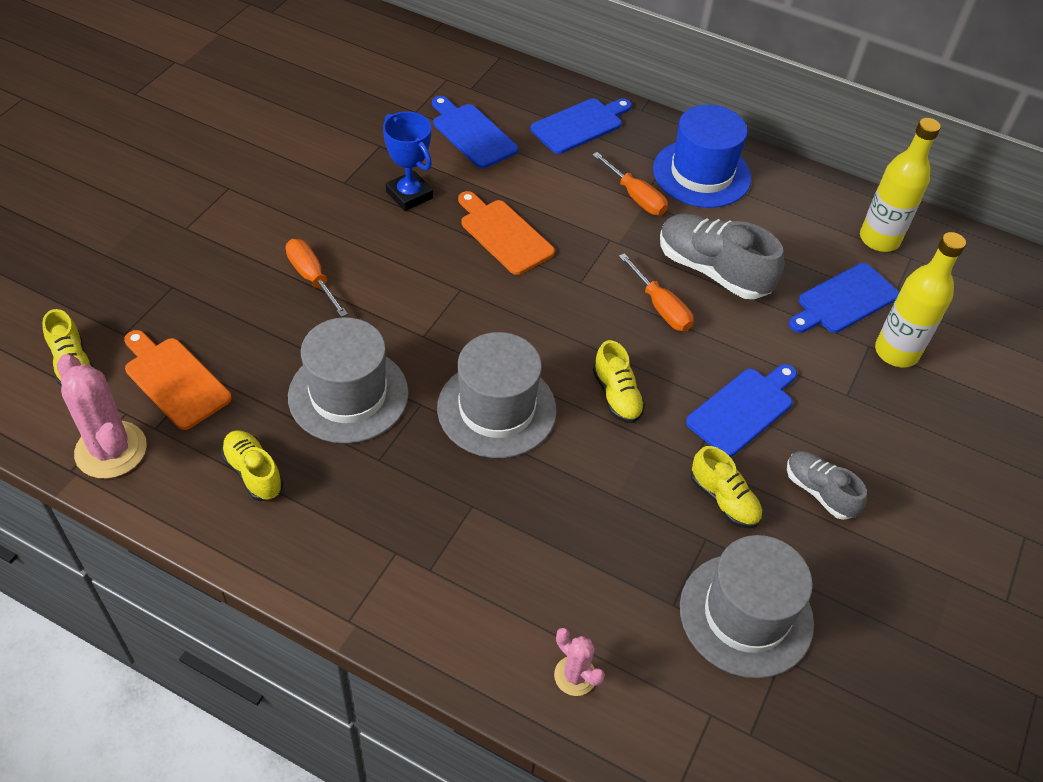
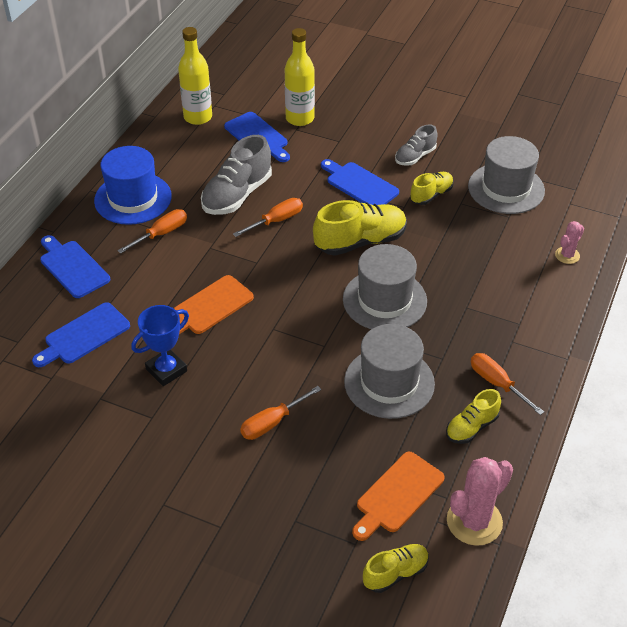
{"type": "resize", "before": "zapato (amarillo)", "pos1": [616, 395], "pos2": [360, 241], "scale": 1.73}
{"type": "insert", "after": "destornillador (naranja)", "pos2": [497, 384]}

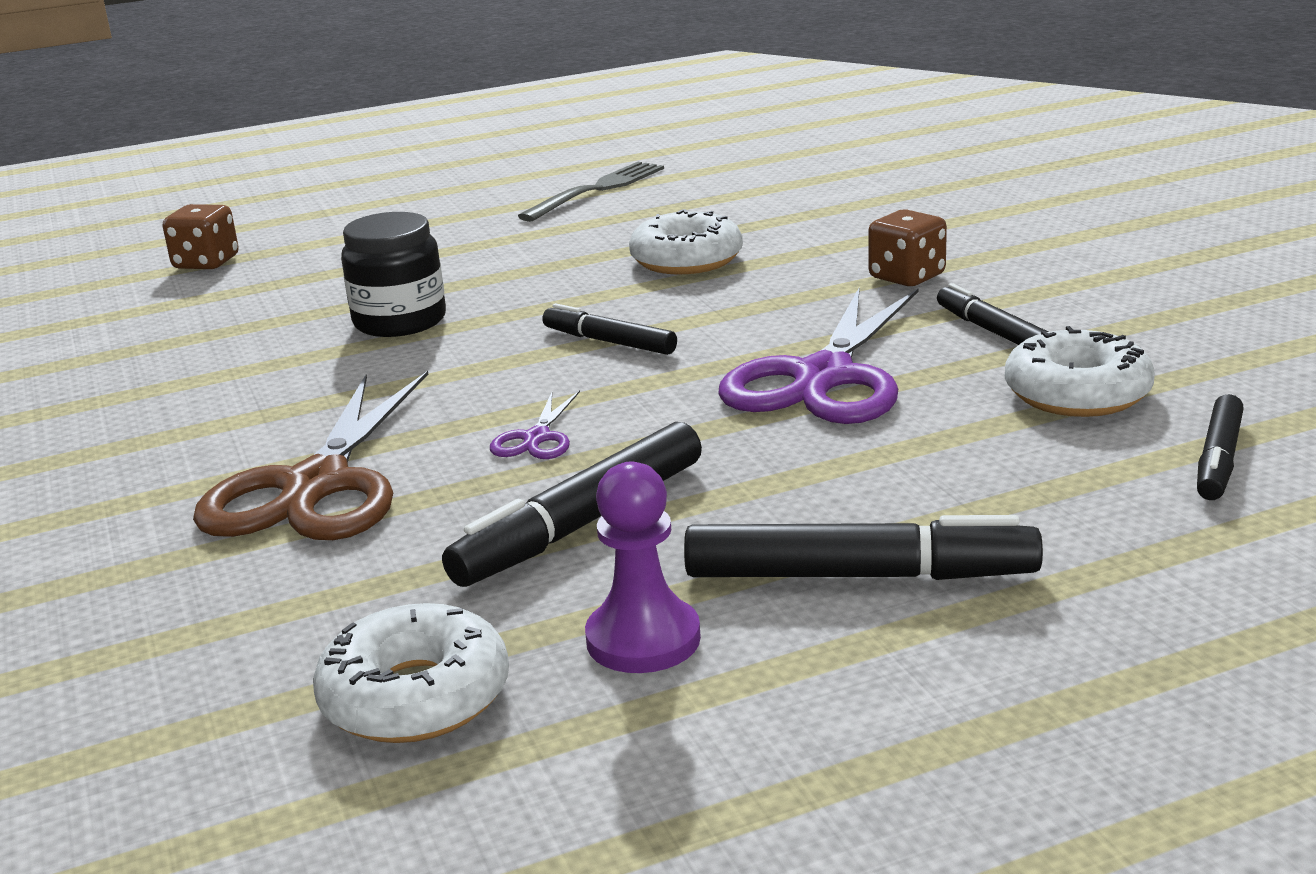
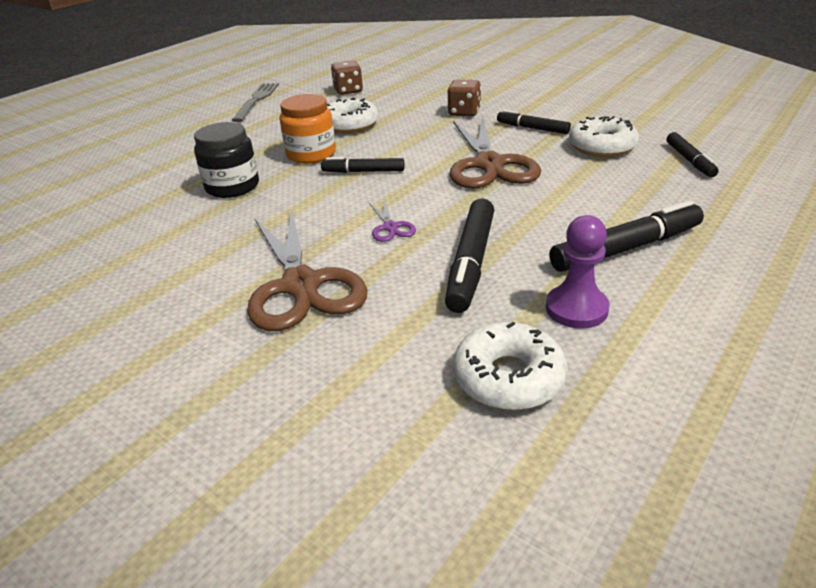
{"type": "insert", "after": "tarro (naranja)", "pos2": [311, 154]}
{"type": "move", "before": "dado (marrón)", "pos1": [206, 263], "pos2": [348, 91]}
{"type": "recolor", "before": "tijeras (morado)", "after": "tijeras (marrón)", "pos1": [824, 377], "pos2": [489, 164]}

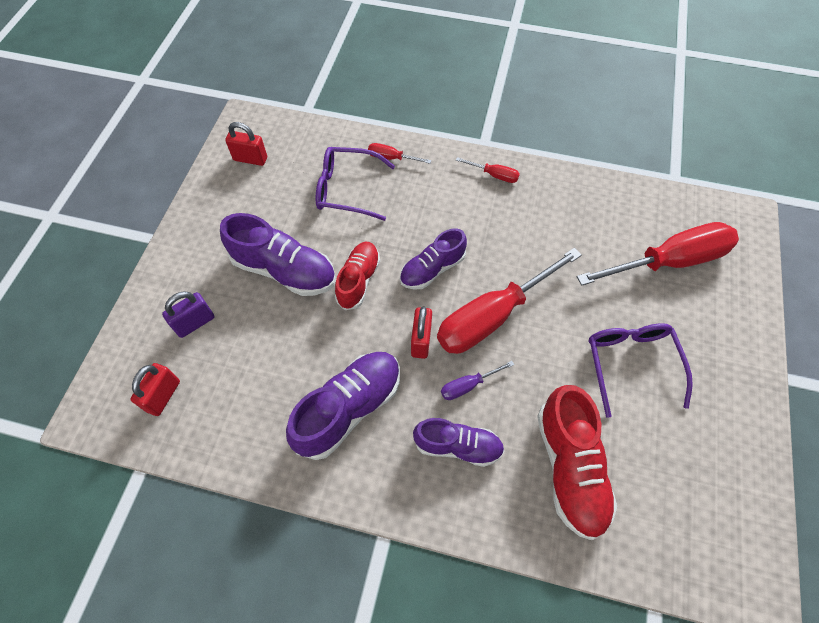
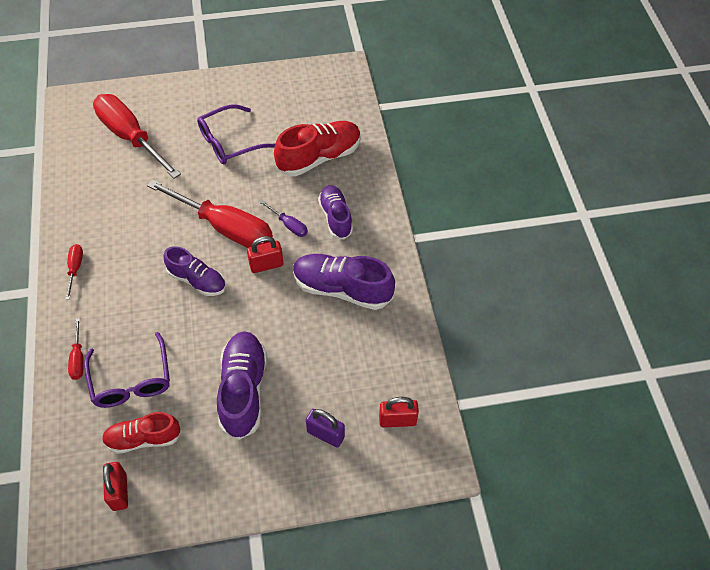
{"type": "move", "before": "zapato (rojo)", "pos1": [358, 280], "pos2": [143, 438]}

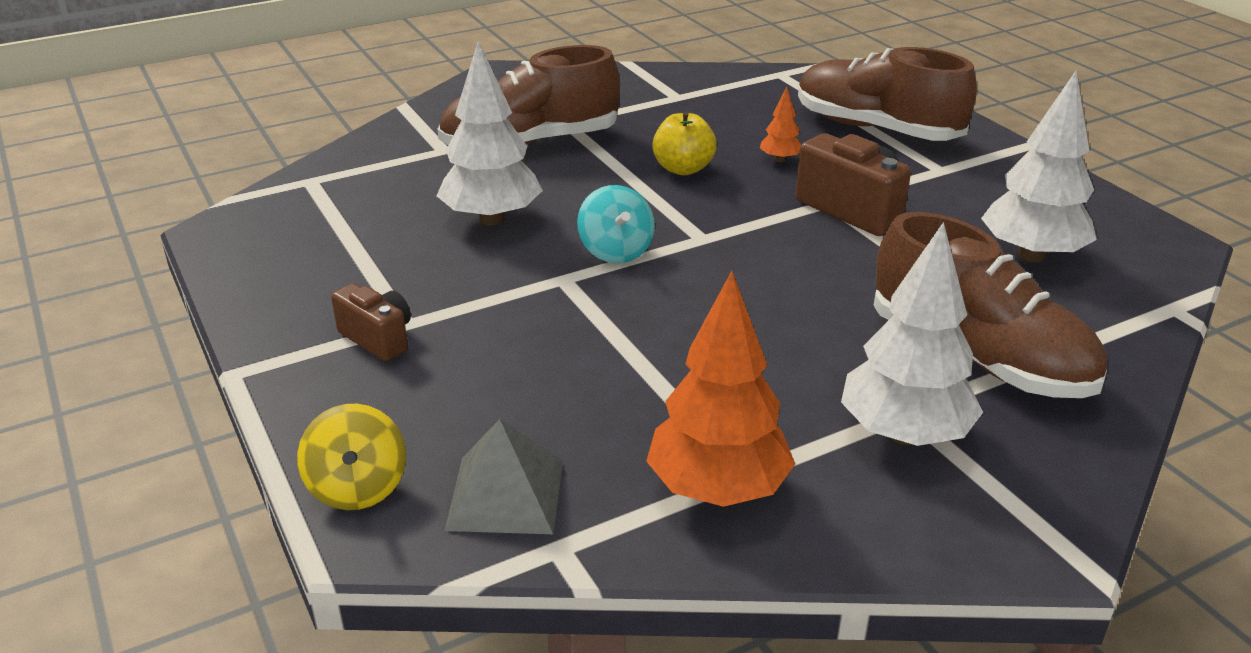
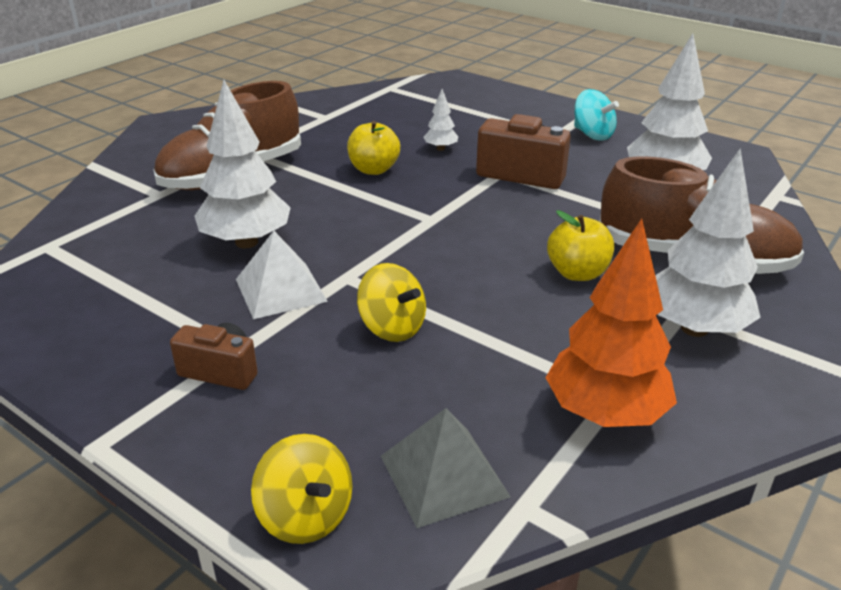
{"type": "insert", "after": "pirámide (blanco)", "pos2": [280, 290]}
{"type": "insert", "after": "peonza (amarillo)", "pos2": [392, 327]}
{"type": "recolor", "before": "árbol (naranja)", "after": "árbol (blanco)", "pos1": [780, 159], "pos2": [440, 148]}
{"type": "insert", "after": "manzana (amarillo)", "pos2": [577, 273]}
{"type": "move", "before": "peonza (turquesa)", "pos1": [616, 251], "pos2": [592, 135]}
{"type": "delete", "before": "zapato (marrón)", "pos1": [876, 129]}

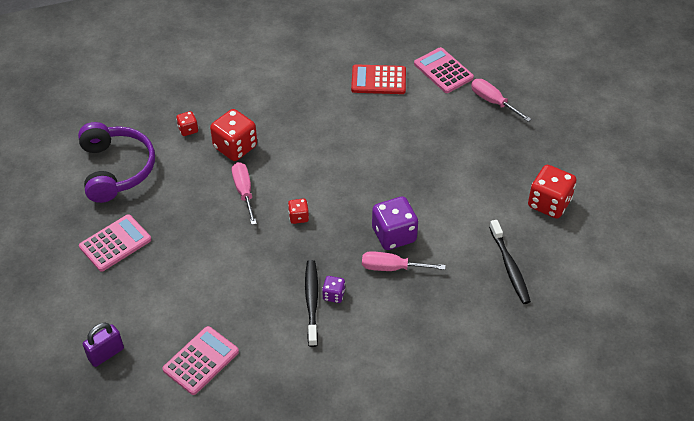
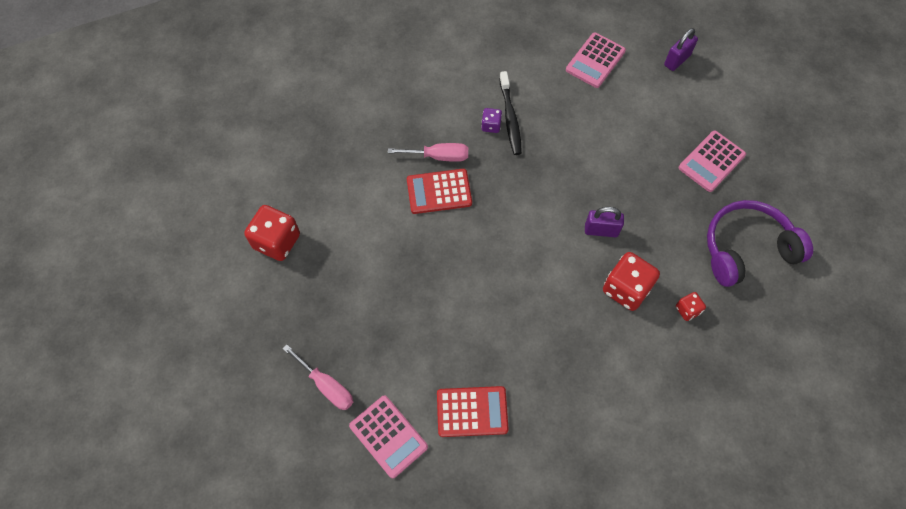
{"type": "replace", "before": "dado (morado)", "after": "calculadora (rojo)", "pos1": [394, 235], "pos2": [439, 191]}
{"type": "replace", "before": "destornillador (rosa)", "after": "candado (morado)", "pos1": [244, 192], "pos2": [601, 230]}
{"type": "rotate", "before": "auriculares (morado)", "pos1": [117, 169], "pos2": [746, 248], "turn": 90}
{"type": "delete", "before": "dado (rojo)", "pos1": [298, 217]}
{"type": "delete", "before": "cepillo de dientes (negro)", "pos1": [509, 267]}

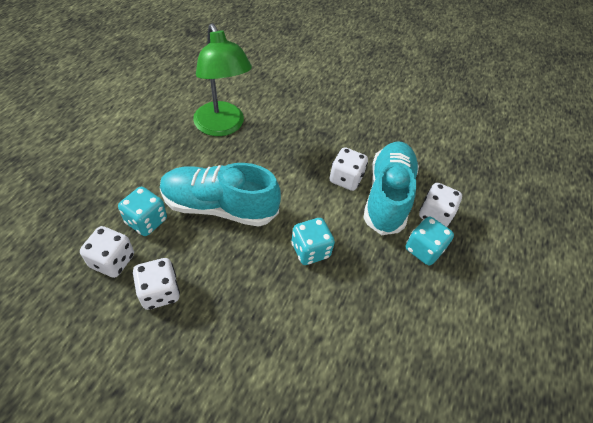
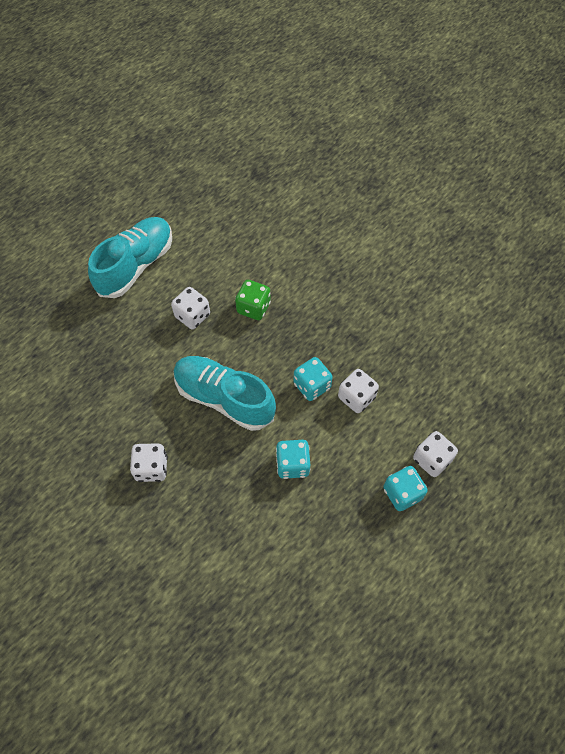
{"type": "move", "before": "zapato (turquesa)", "pos1": [387, 196], "pos2": [136, 265]}
{"type": "move", "before": "dado (blanco)", "pos1": [112, 261], "pos2": [192, 316]}
{"type": "replace", "before": "lámpara (verde)", "after": "dado (verde)", "pos1": [222, 127], "pos2": [253, 308]}
{"type": "move", "before": "dado (turquesa)", "pos1": [146, 221], "pos2": [312, 386]}

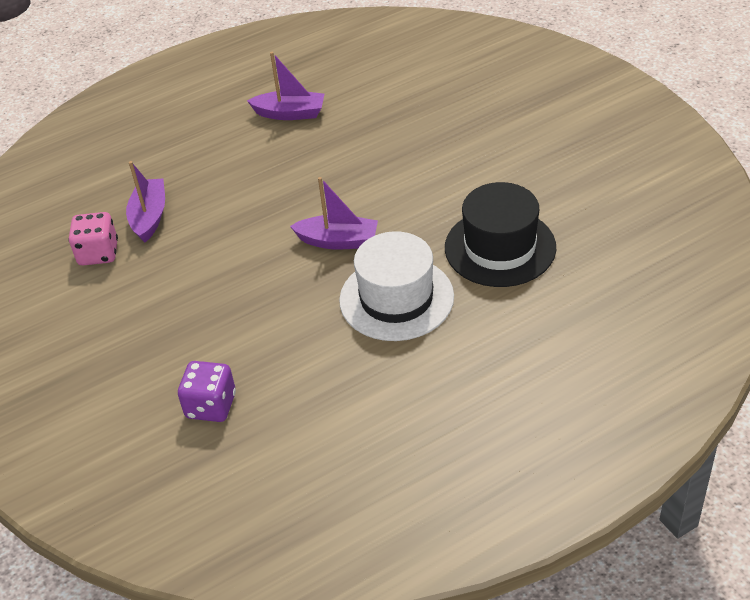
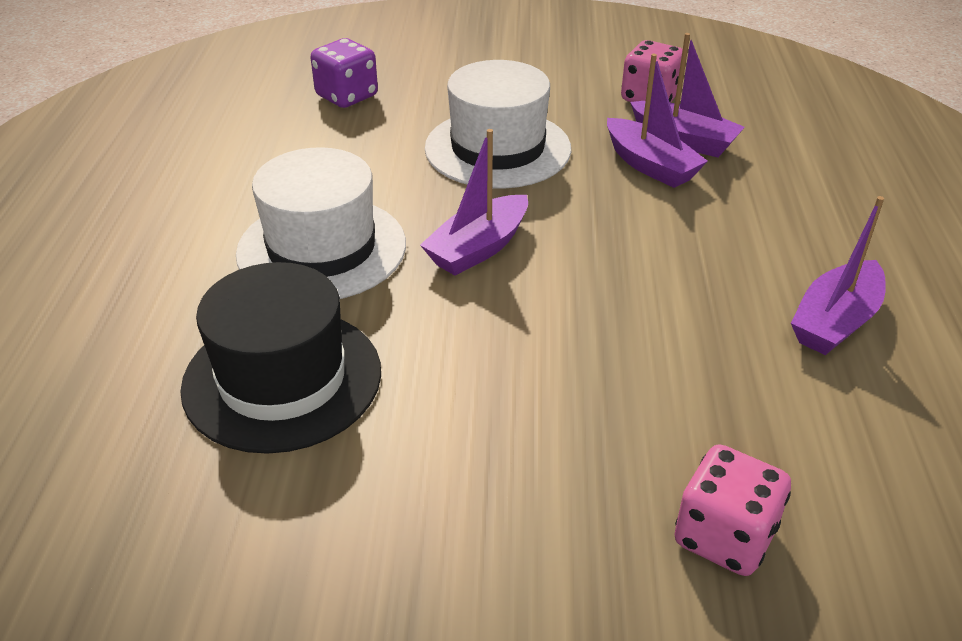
{"type": "insert", "after": "sombrero (blanco)", "pos2": [497, 148]}
{"type": "insert", "after": "barco (morado)", "pos2": [650, 165]}
{"type": "insert", "after": "dado (rosa)", "pos2": [724, 536]}

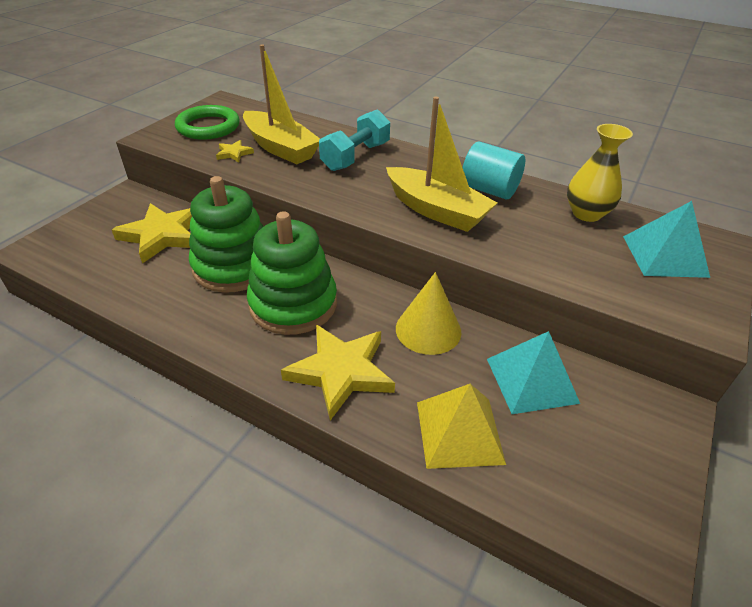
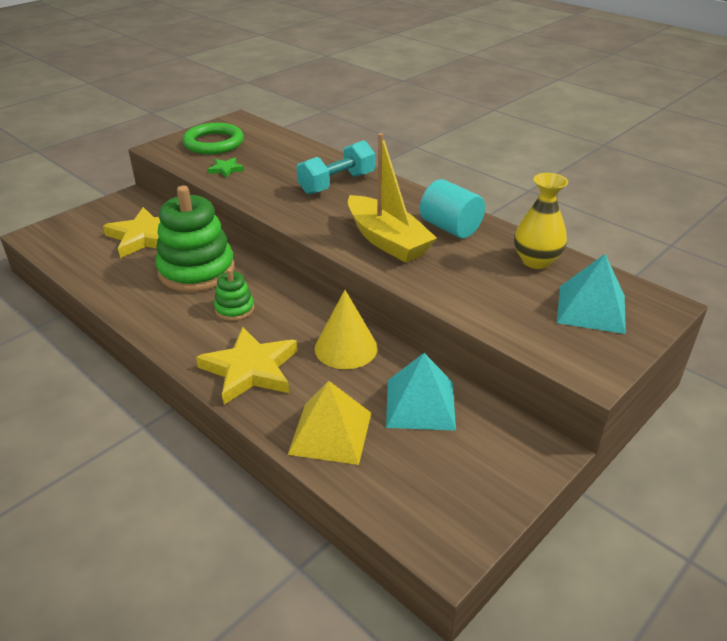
{"type": "recolor", "before": "estrella (amarillo)", "after": "estrella (verde)", "pos1": [234, 153], "pos2": [226, 169]}
{"type": "resize", "before": "juguete apilable (verde)", "pos1": [293, 304], "pos2": [234, 309], "scale": 0.48}
{"type": "delete", "before": "barco (amarillo)", "pos1": [280, 148]}

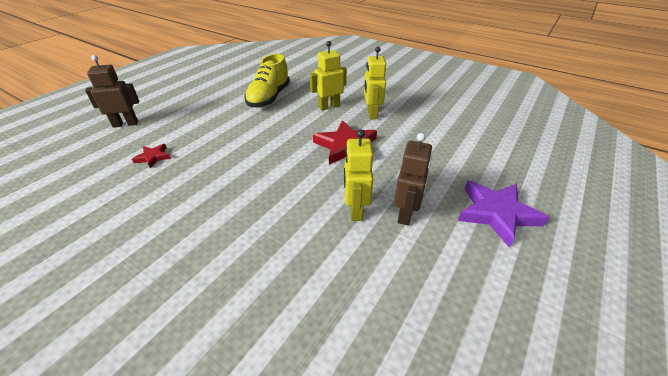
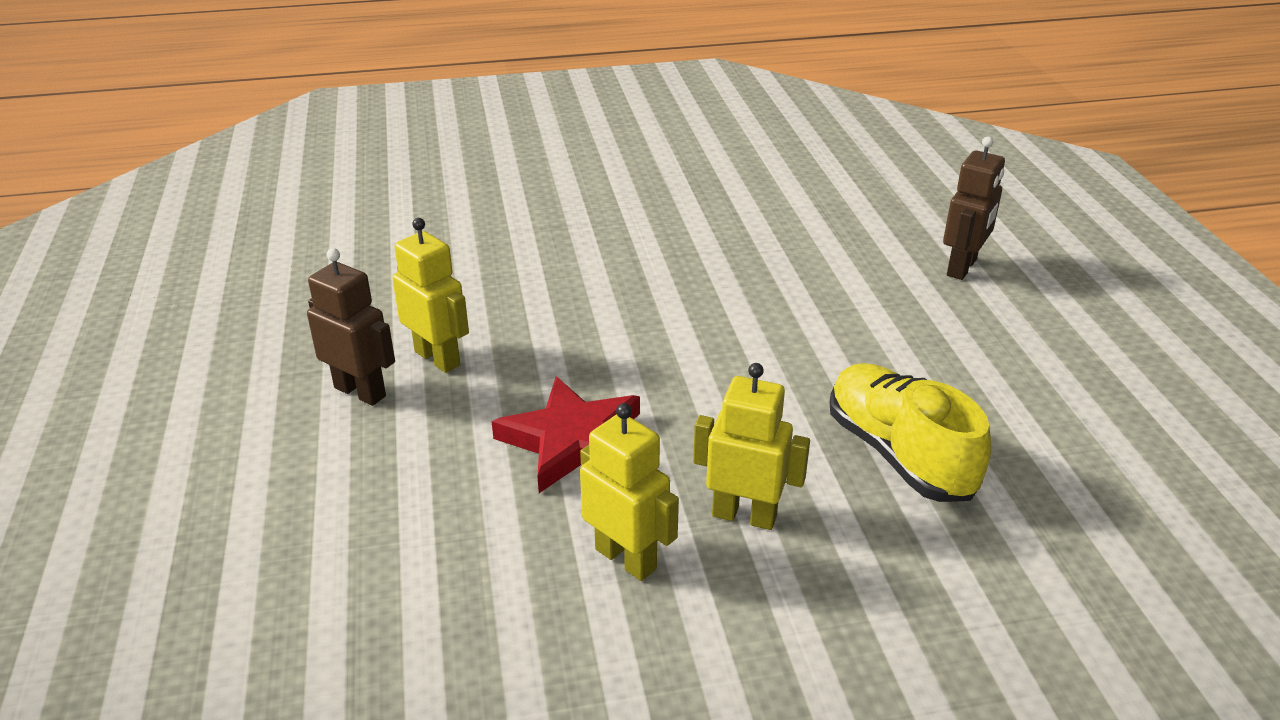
{"type": "rotate", "before": "robot (marrón)", "pos1": [406, 214], "pos2": [360, 392], "turn": 150}
{"type": "rotate", "before": "robot (amarillo)", "pos1": [329, 106], "pos2": [744, 515], "turn": -90}
{"type": "delete", "before": "estrella (rojo)", "pos1": [153, 157]}
{"type": "delete", "before": "estrella (morado)", "pos1": [496, 213]}

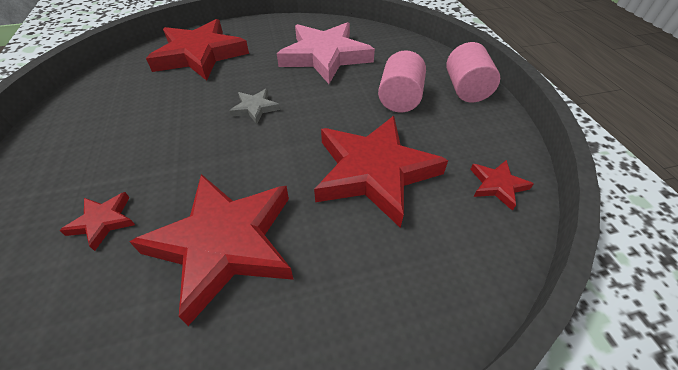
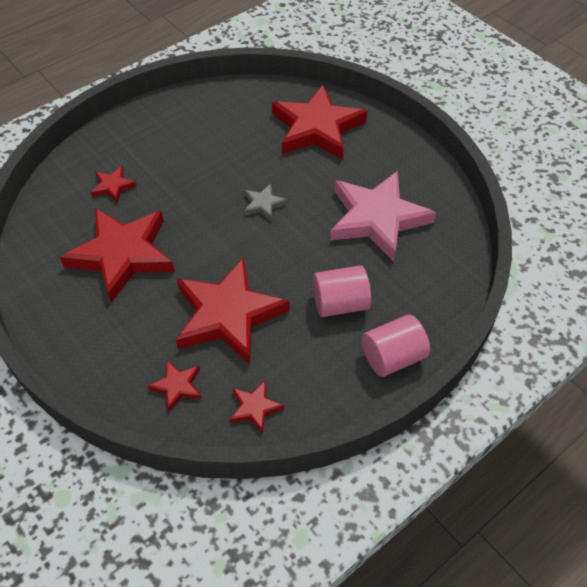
{"type": "insert", "after": "estrella (rojo)", "pos2": [177, 386]}

